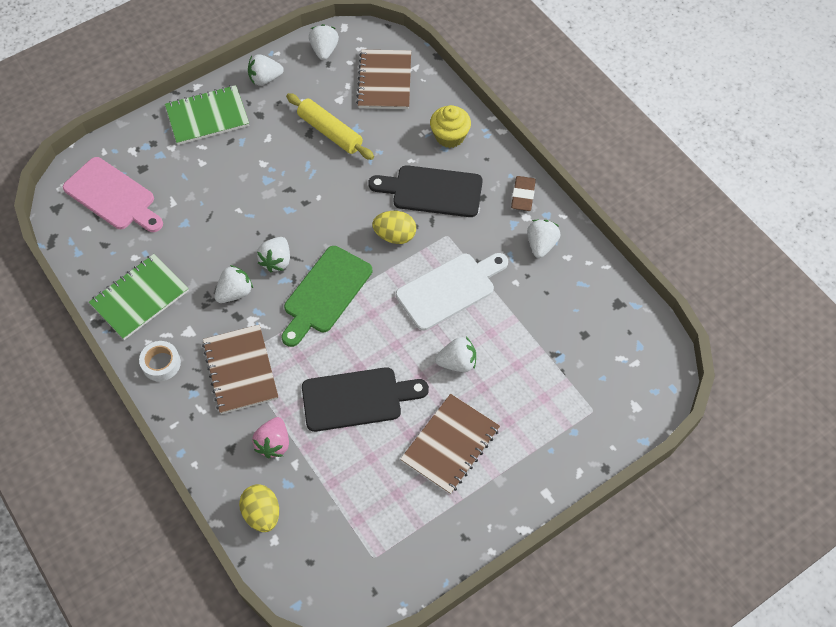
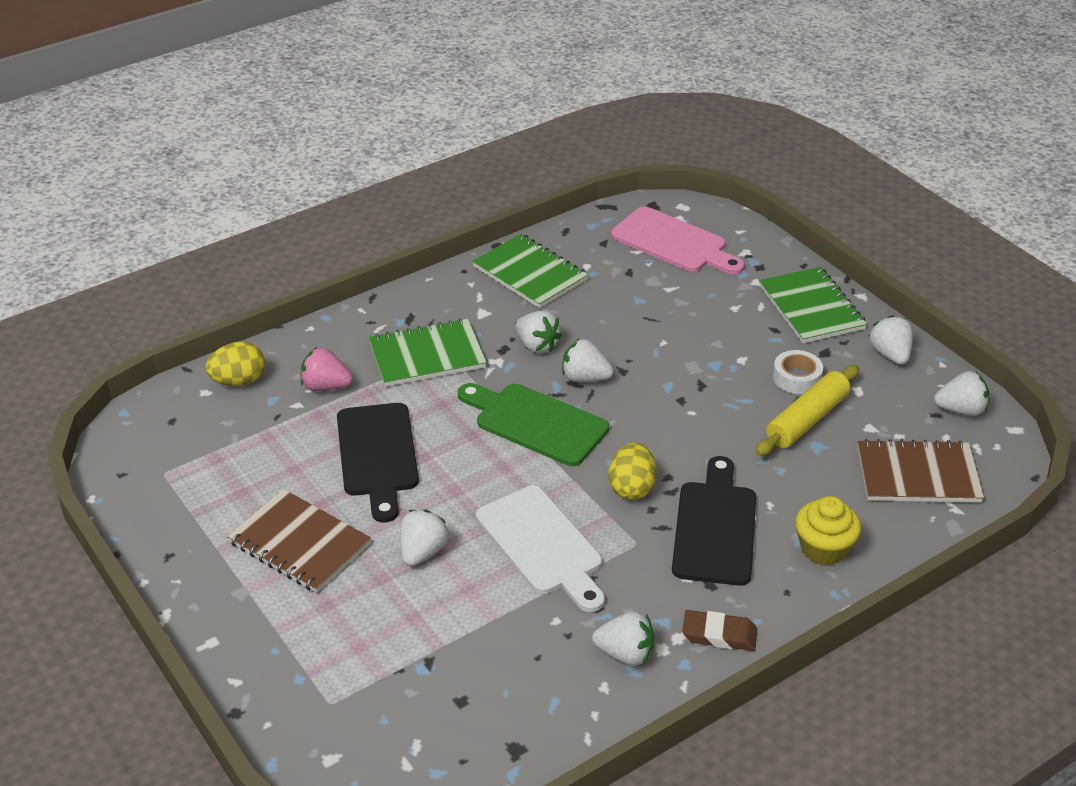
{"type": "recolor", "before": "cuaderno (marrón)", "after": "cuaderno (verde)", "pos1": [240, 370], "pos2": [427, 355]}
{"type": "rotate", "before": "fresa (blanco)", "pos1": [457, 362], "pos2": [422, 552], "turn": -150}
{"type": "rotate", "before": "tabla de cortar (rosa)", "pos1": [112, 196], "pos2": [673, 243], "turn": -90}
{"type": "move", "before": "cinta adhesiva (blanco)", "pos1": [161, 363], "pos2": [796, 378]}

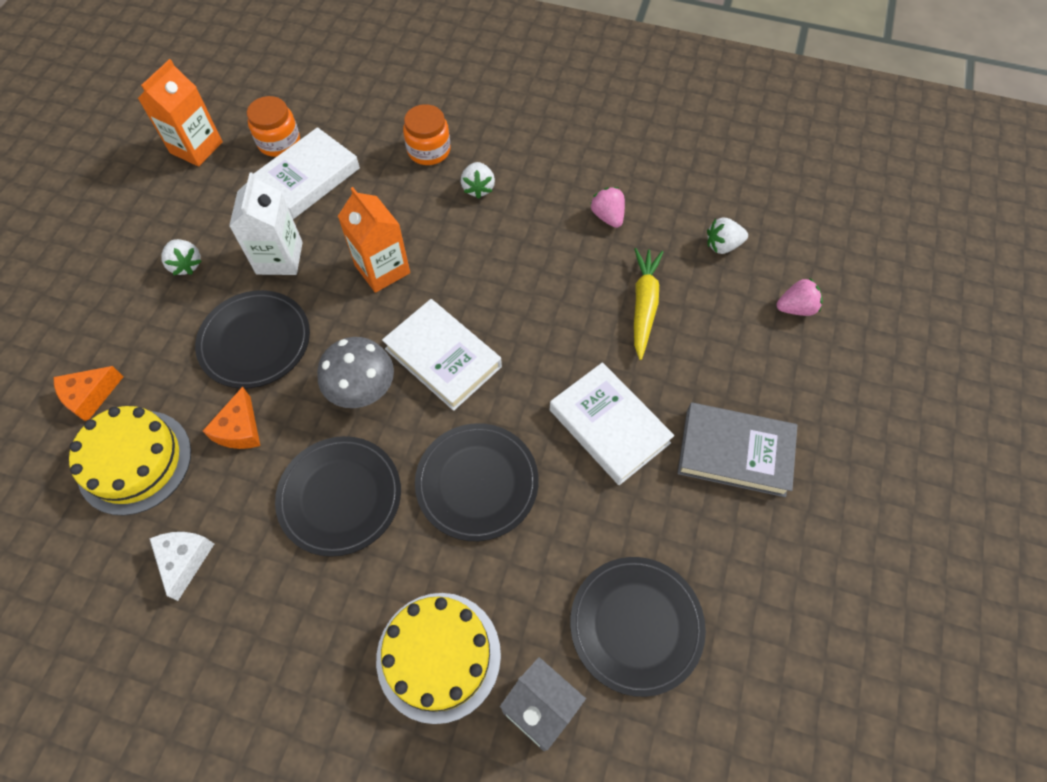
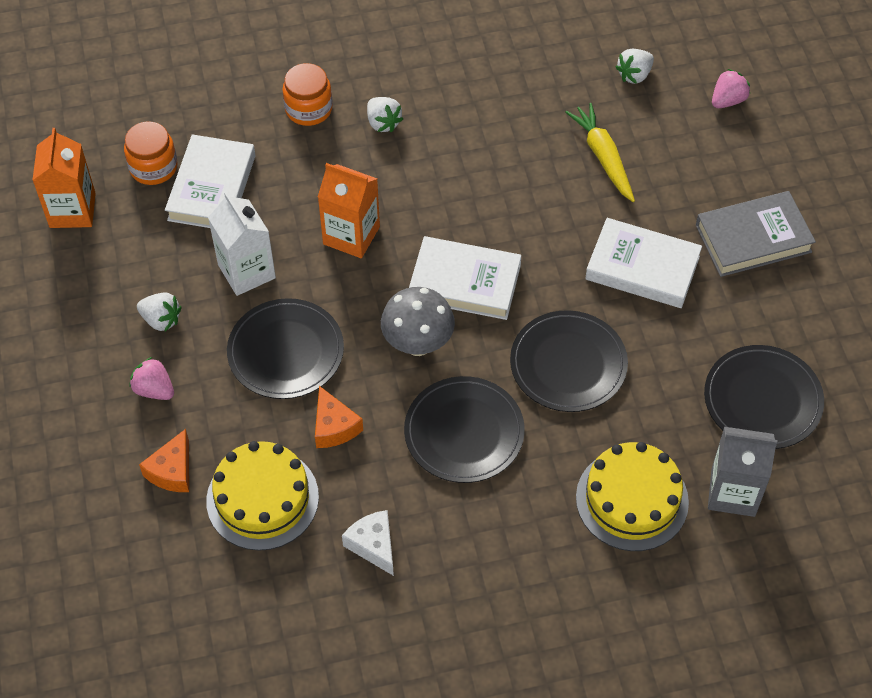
{"type": "move", "before": "fresa (rosa)", "pos1": [607, 216], "pos2": [154, 389]}

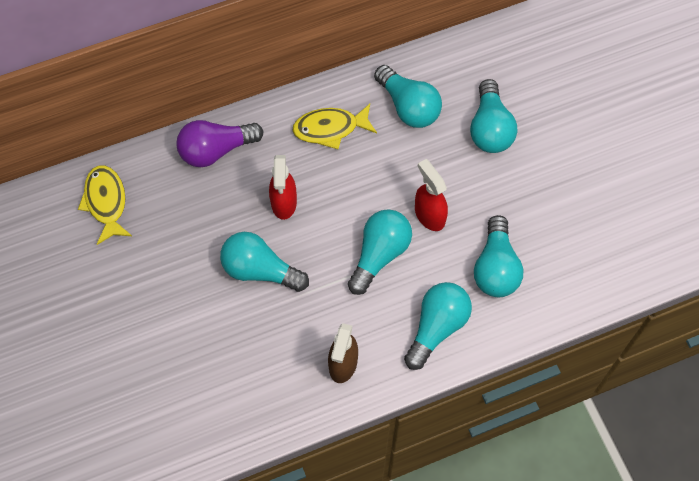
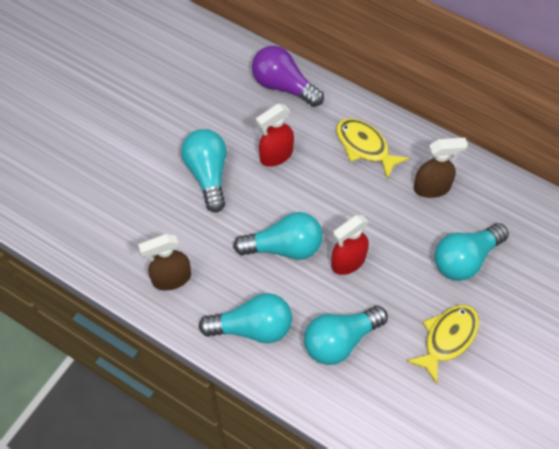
{"type": "rotate", "before": "pulverizador (rojo)", "pos1": [429, 215], "pos2": [348, 262], "turn": -150}
{"type": "move", "before": "pez (amarillo)", "pos1": [106, 202], "pos2": [447, 339]}
{"type": "replace", "before": "bombilla (turquesa)", "after": "pulverizador (marrón)", "pos1": [408, 106], "pos2": [432, 188]}

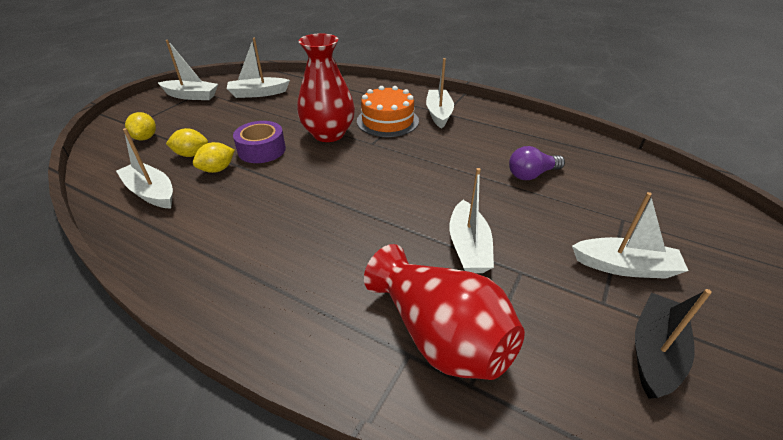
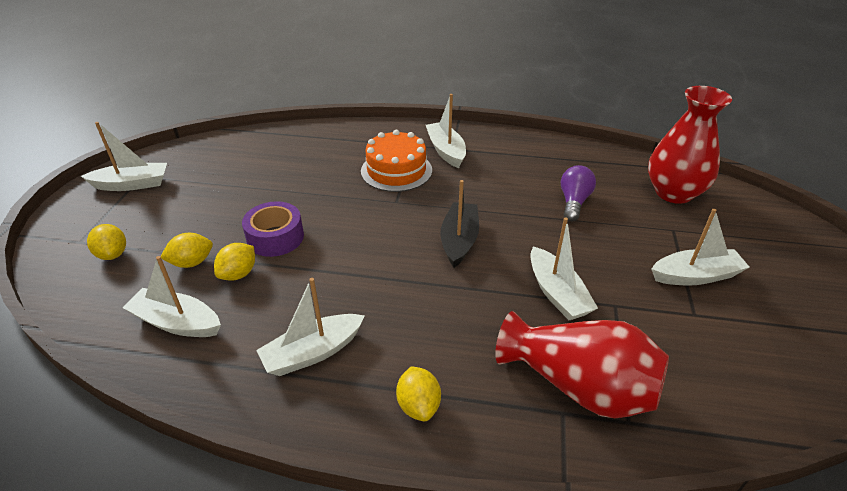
{"type": "move", "before": "barco (blanco)", "pos1": [258, 93], "pos2": [313, 352]}
{"type": "insert", "after": "limón (amarillo)", "pos2": [418, 405]}
{"type": "move", "before": "barco (negro)", "pos1": [654, 352], "pos2": [459, 241]}
{"type": "rotate", "before": "bombilla (morado)", "pos1": [531, 174], "pos2": [573, 202], "turn": 150}
{"type": "move", "before": "florero (rojo)", "pos1": [328, 134], "pos2": [673, 193]}

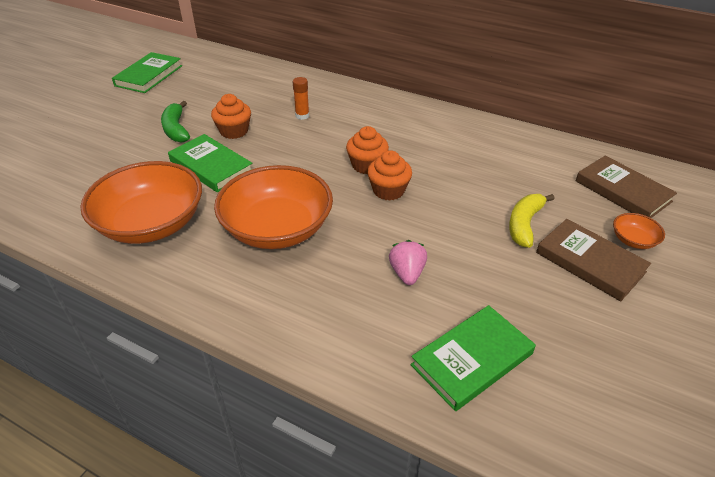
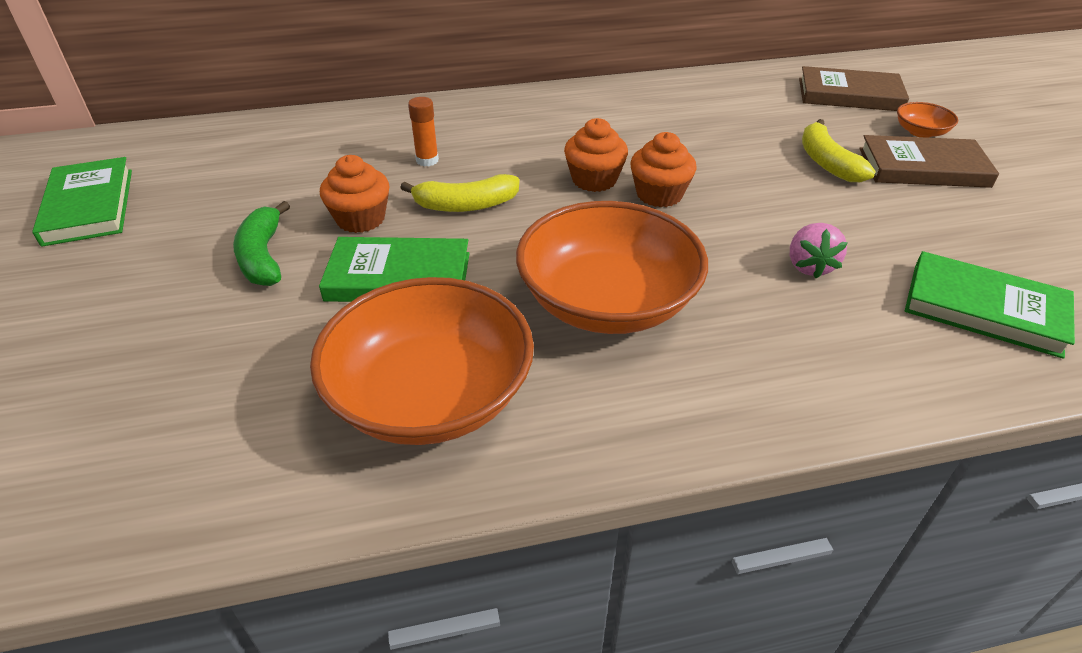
{"type": "rotate", "before": "plátano (verde)", "pos1": [176, 129], "pos2": [263, 256], "turn": 45}
{"type": "insert", "after": "plátano (amarillo)", "pos2": [466, 205]}
{"type": "rotate", "before": "fresa (rosa)", "pos1": [407, 273], "pos2": [809, 266], "turn": -135}
{"type": "rotate", "before": "libro (verde)", "pos1": [472, 359], "pos2": [984, 309], "turn": -75}

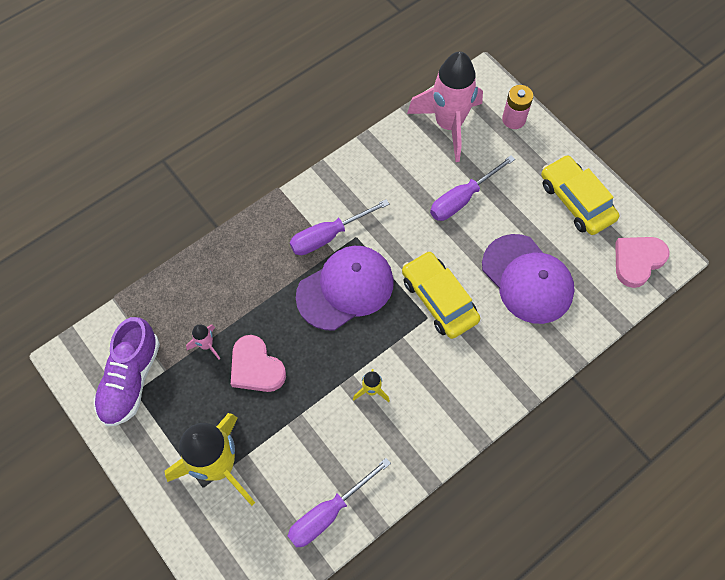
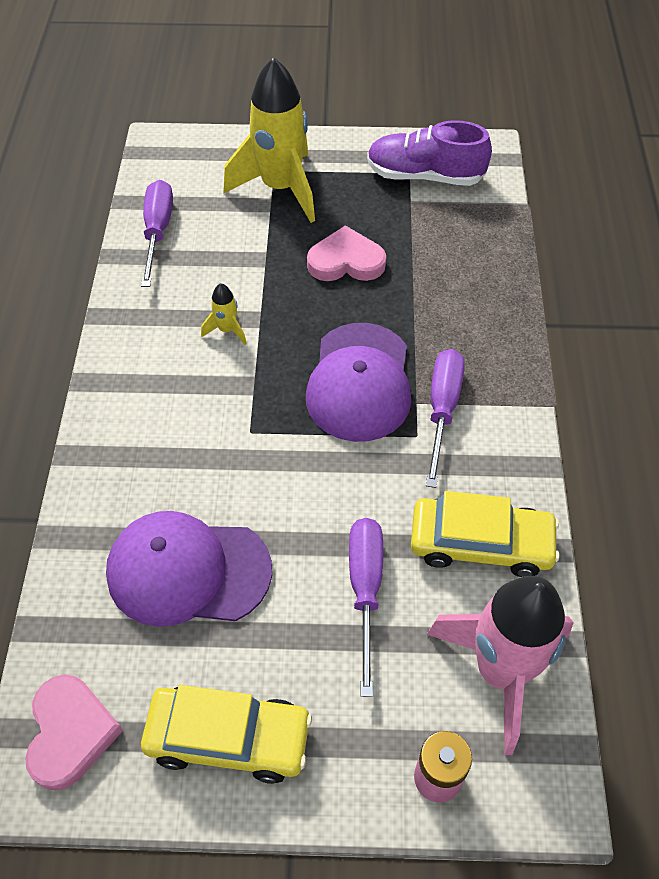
{"type": "rotate", "before": "zapato (morado)", "pos1": [131, 379], "pos2": [425, 176], "turn": -45}
{"type": "move", "before": "coche (amarillo)", "pos1": [439, 299], "pos2": [480, 543]}
{"type": "delete", "before": "cohete (rosa)", "pos1": [206, 345]}

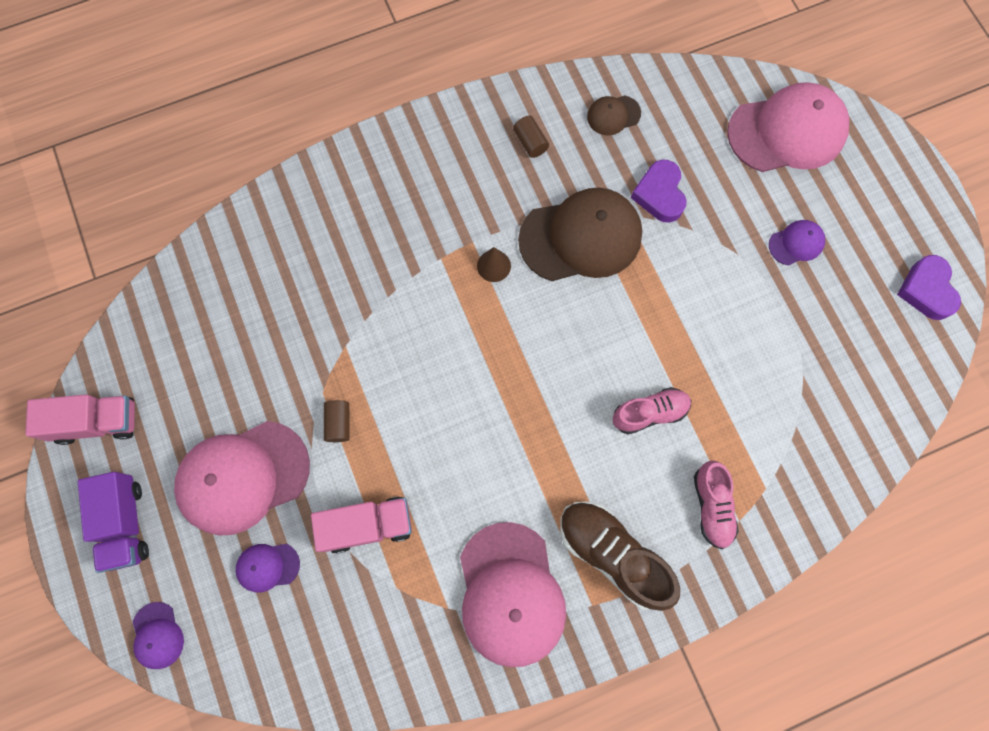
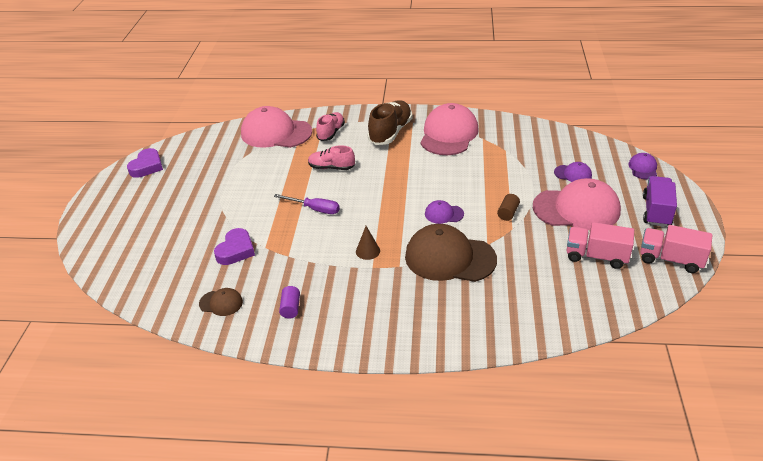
{"type": "move", "before": "gorra (rosa)", "pos1": [787, 131], "pos2": [276, 133]}
{"type": "insert", "after": "destornillador (morado)", "pos2": [314, 209]}
{"type": "recolor", "before": "cilindro (marrón)", "after": "cilindro (morado)", "pos1": [530, 142], "pos2": [291, 308]}
{"type": "rotate", "before": "zapato (marrón)", "pos1": [612, 554], "pos2": [390, 132], "turn": -135}
{"type": "move", "before": "gorra (marrón)", "pos1": [581, 237], "pos2": [450, 258]}
{"type": "move", "before": "gorra (morado)", "pos1": [796, 243], "pos2": [444, 214]}
{"type": "move", "before": "camión (rosa)", "pos1": [367, 525], "pos2": [596, 256]}

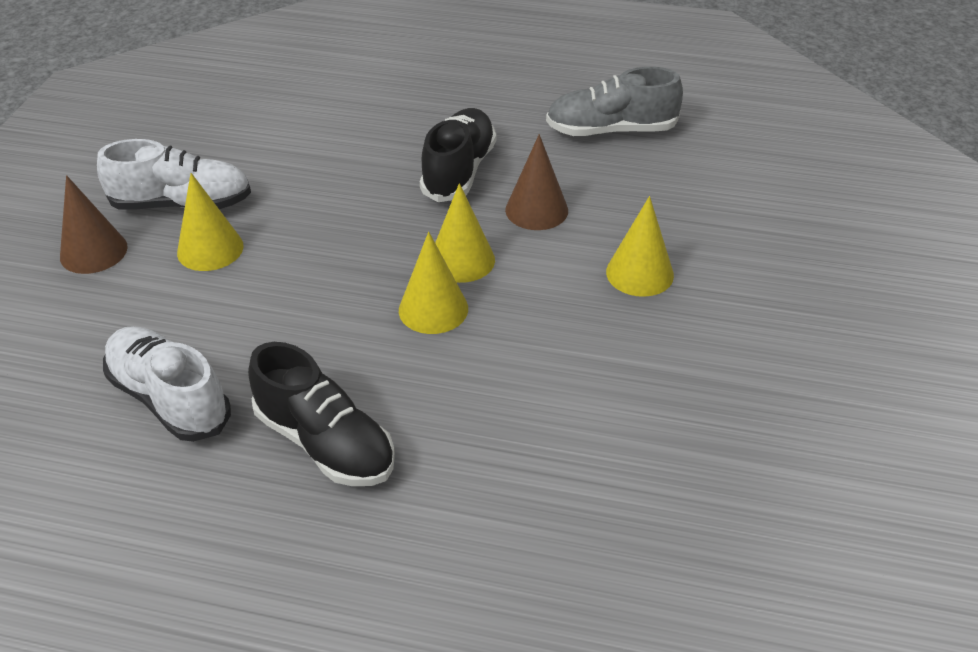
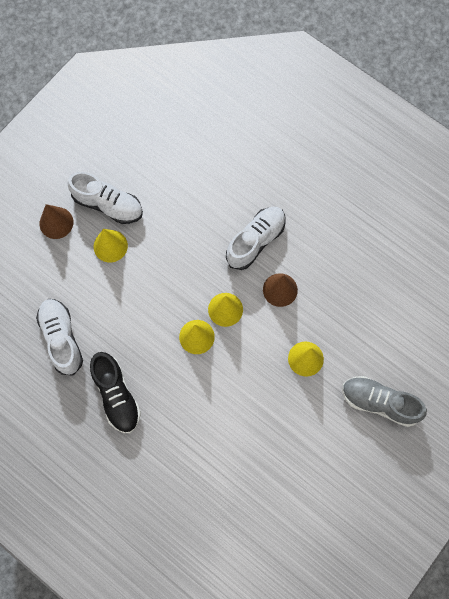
{"type": "recolor", "before": "zapato (negro)", "after": "zapato (blanco)", "pos1": [459, 171], "pos2": [255, 241]}
{"type": "move", "before": "zapato (gris)", "pos1": [611, 131], "pos2": [379, 402]}

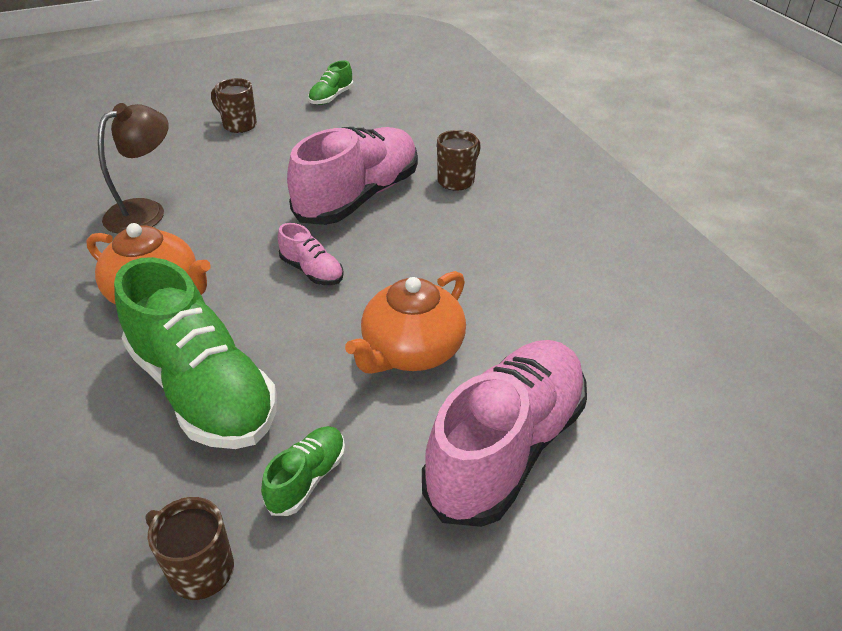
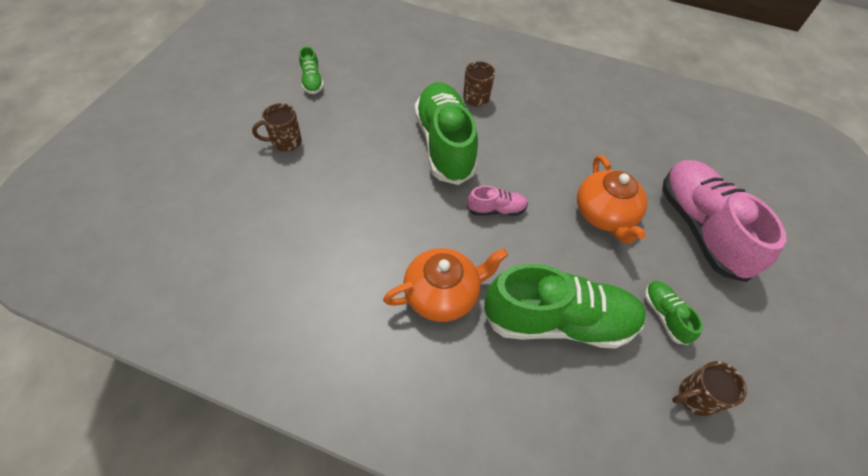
{"type": "recolor", "before": "zapato (rosa)", "after": "zapato (verde)", "pos1": [358, 197], "pos2": [444, 144]}
{"type": "delete", "before": "lámpara (marrón)", "pos1": [145, 211]}

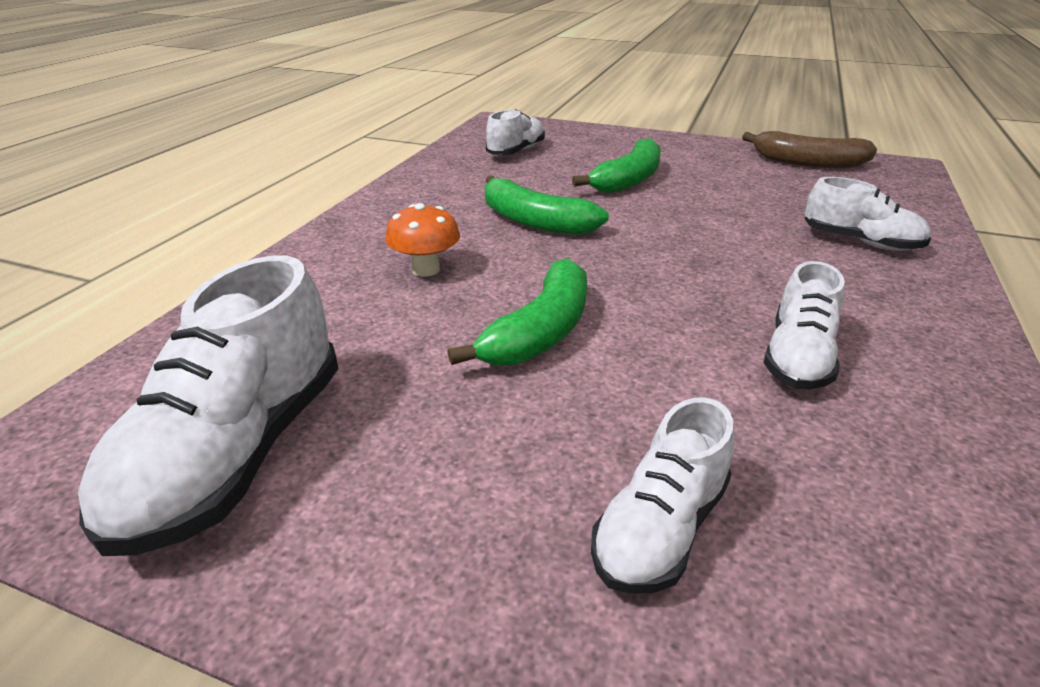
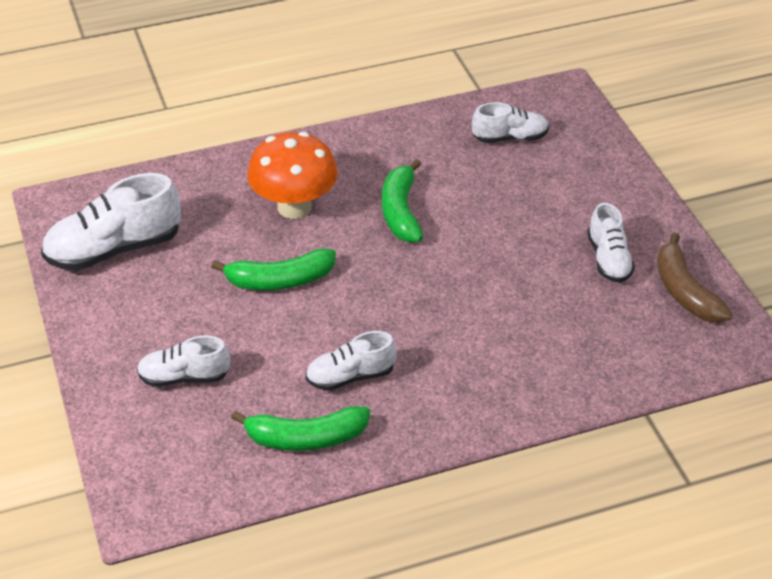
{"type": "move", "before": "plátano (verde)", "pos1": [628, 180], "pos2": [306, 438]}
{"type": "resize", "before": "seta (naranja)", "pos1": [426, 269], "pos2": [294, 207], "scale": 1.85}
{"type": "move", "before": "zapato (blanco)", "pos1": [860, 242], "pos2": [608, 259]}

